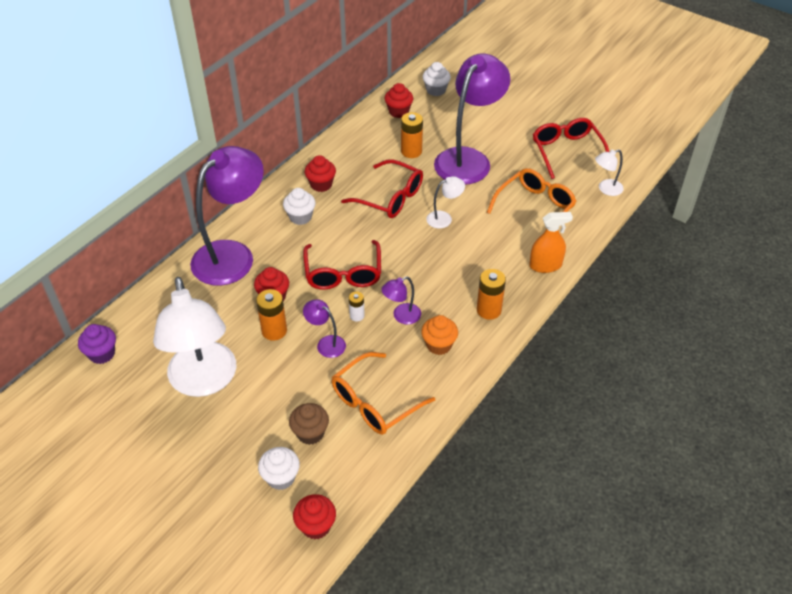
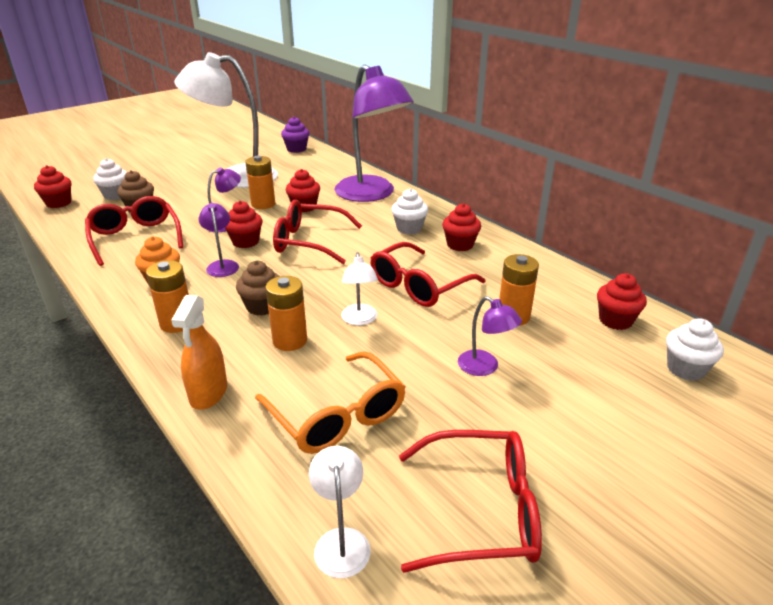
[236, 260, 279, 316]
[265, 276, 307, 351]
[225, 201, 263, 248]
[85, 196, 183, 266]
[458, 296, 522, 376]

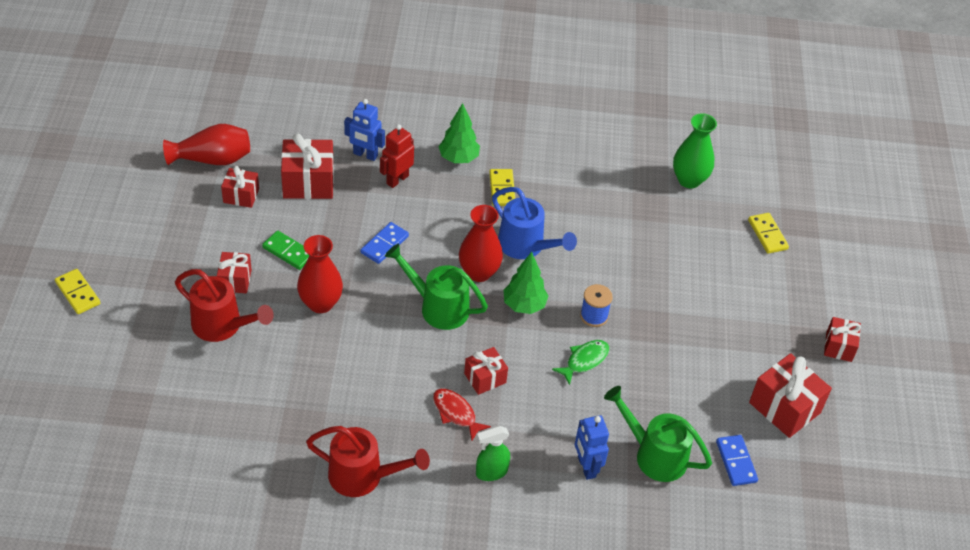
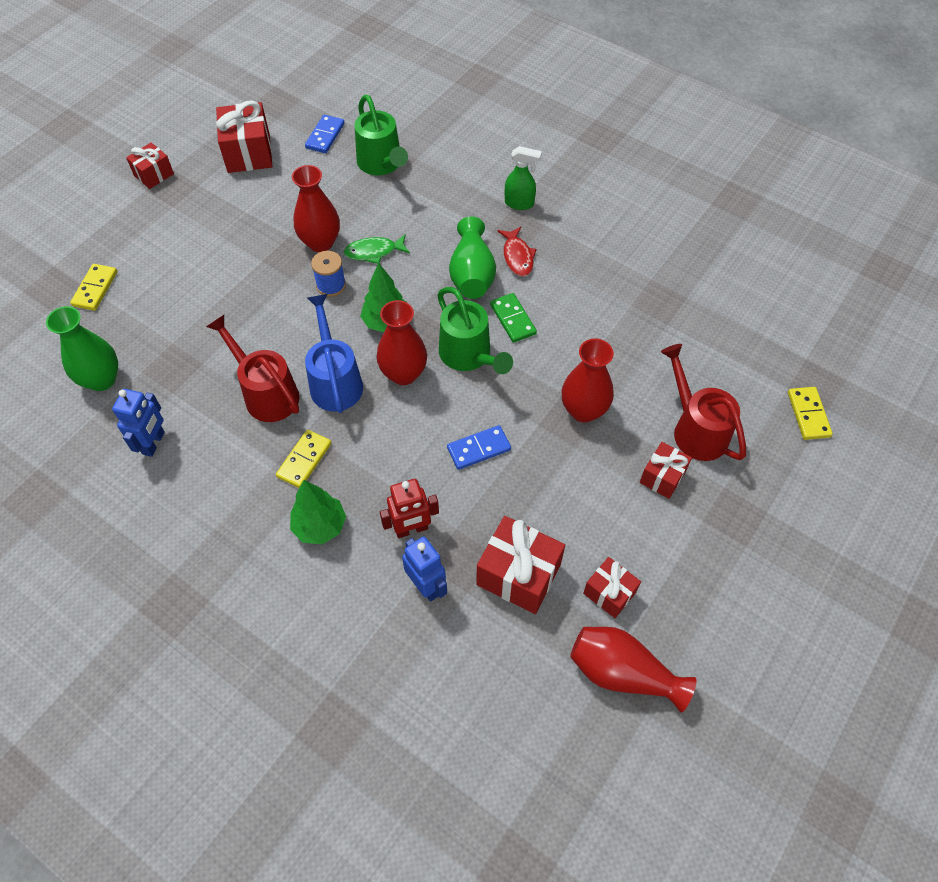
[292, 165, 340, 252]
[788, 387, 833, 440]
[490, 293, 537, 343]
[206, 315, 299, 422]
[112, 389, 165, 457]
[449, 216, 496, 299]

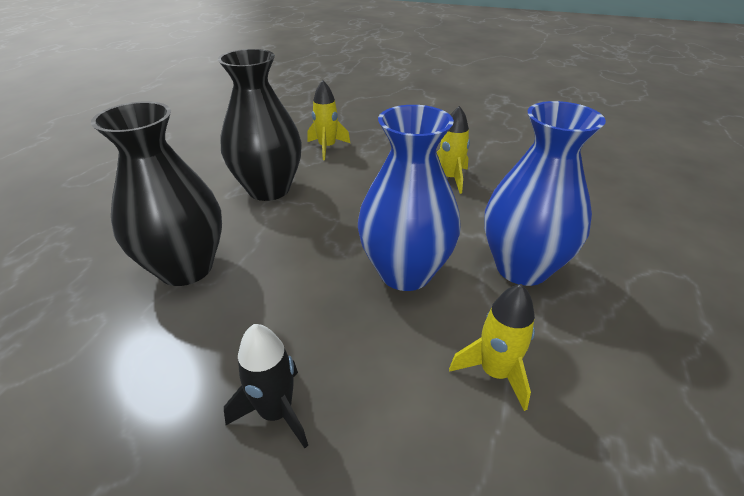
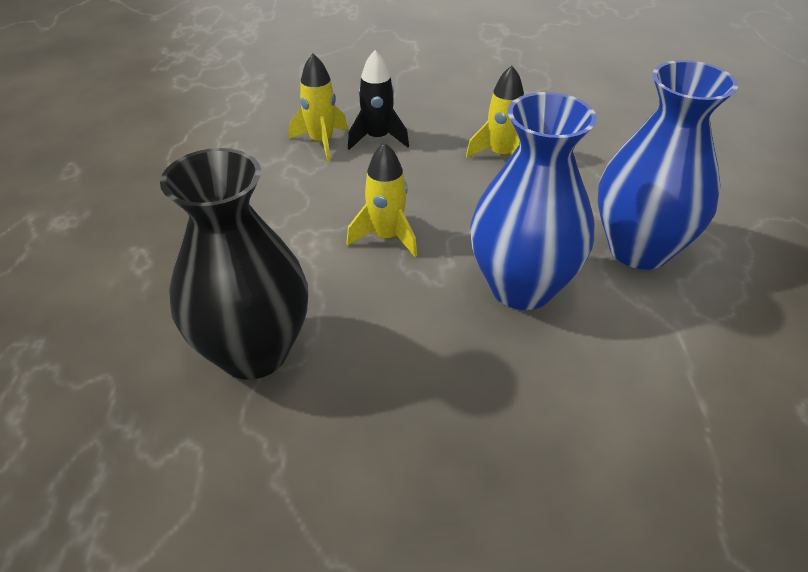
[218, 49, 302, 201] (first image)
[348, 50, 409, 150]
[346, 142, 417, 257]

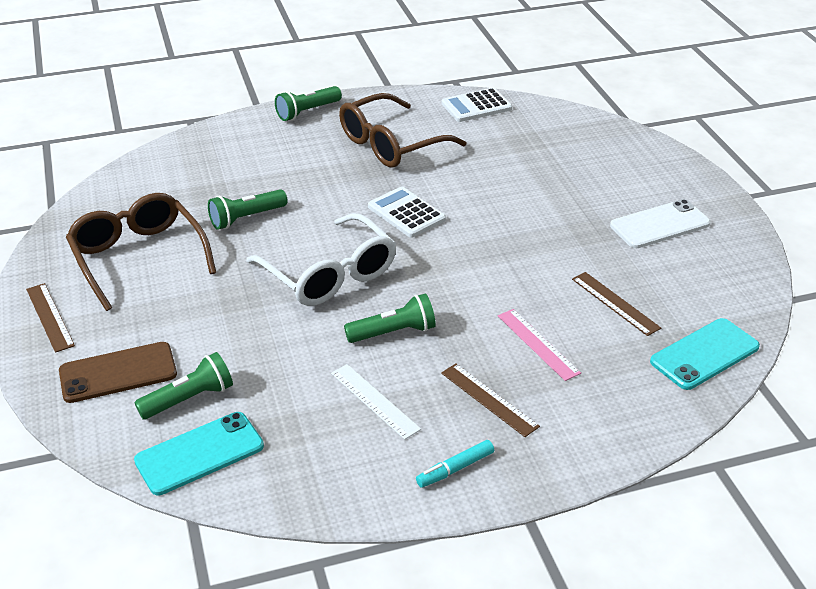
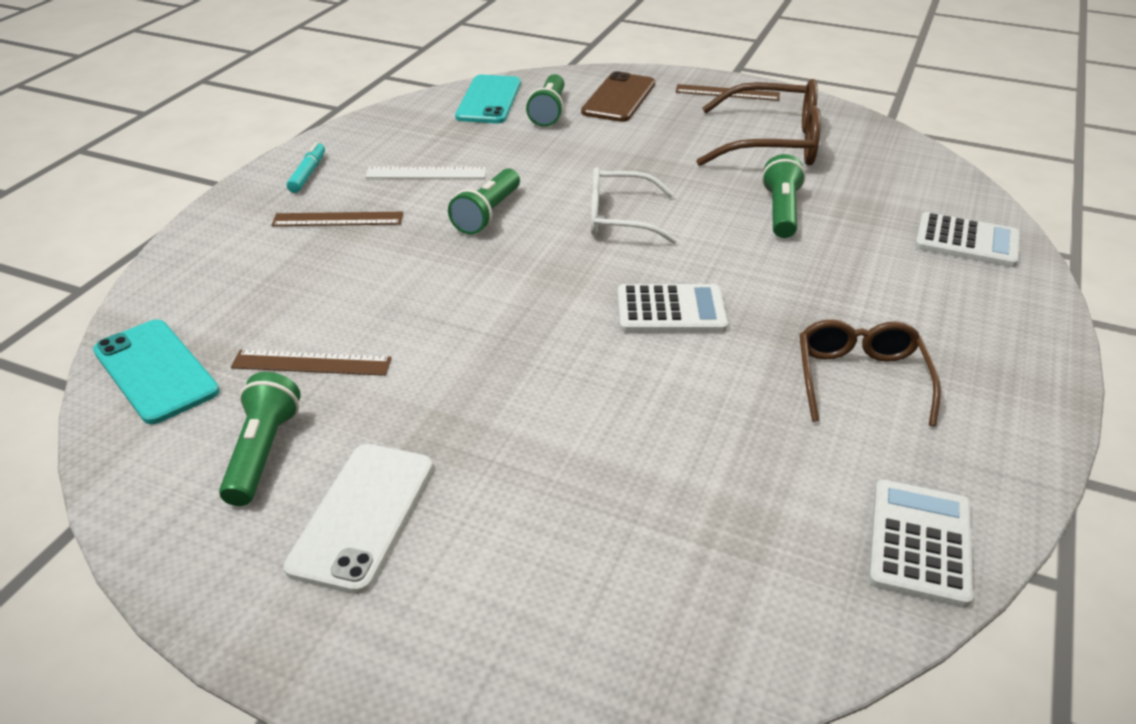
[498, 309, 581, 381] (first image)
[915, 212, 1020, 267]
[219, 372, 301, 506]
[93, 319, 220, 424]
[591, 167, 677, 244]
[800, 319, 941, 426]

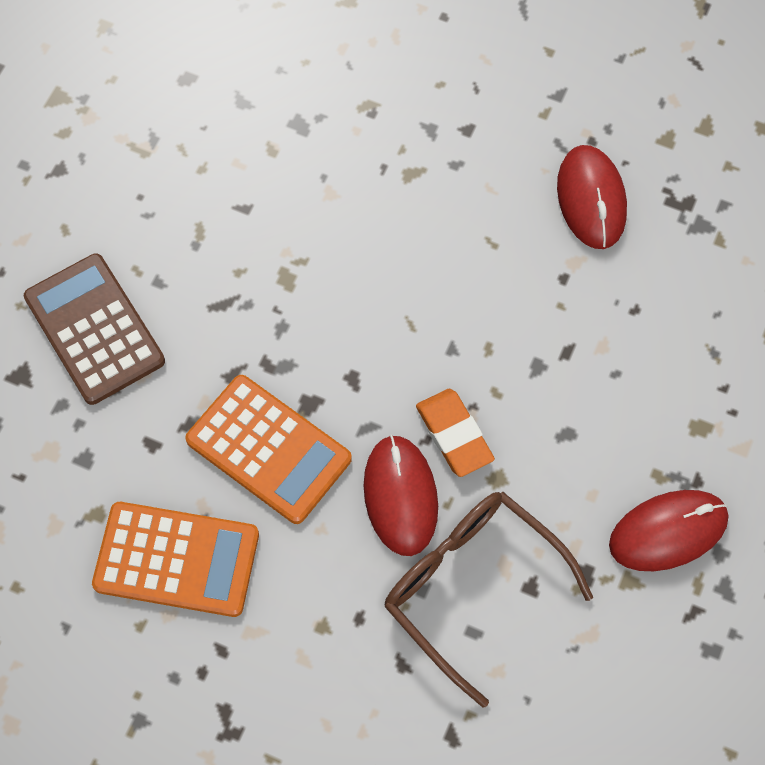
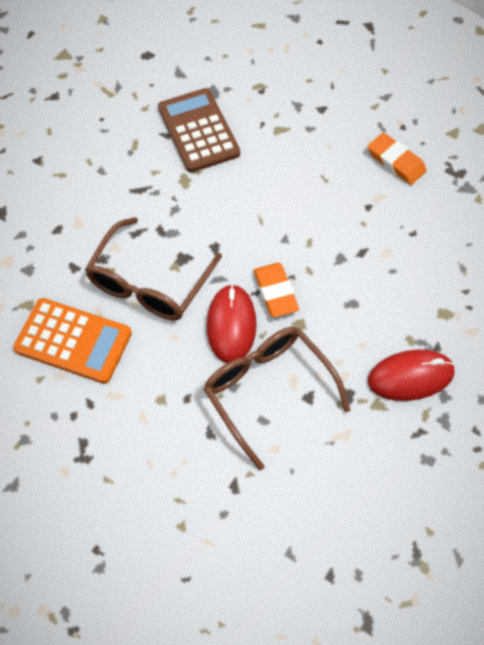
[158, 88, 240, 172]
[85, 217, 222, 320]
[368, 132, 427, 185]

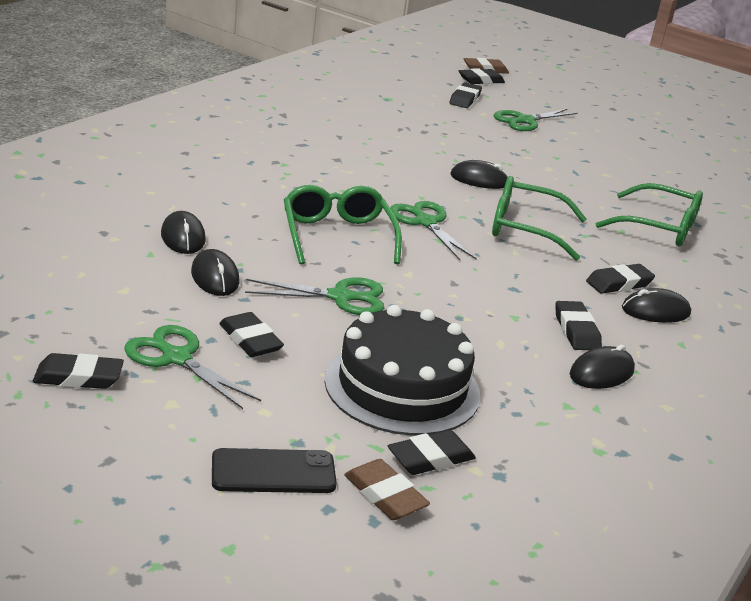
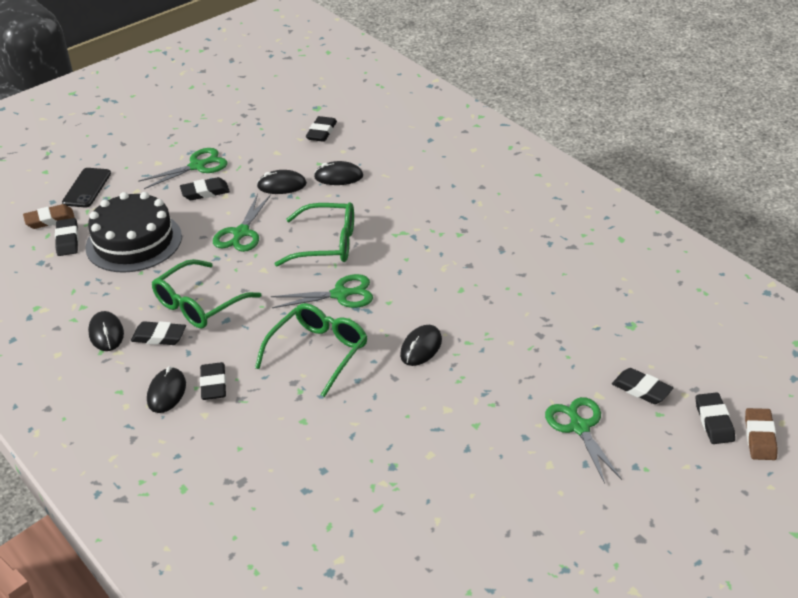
[306, 116, 337, 142]
[152, 259, 261, 329]

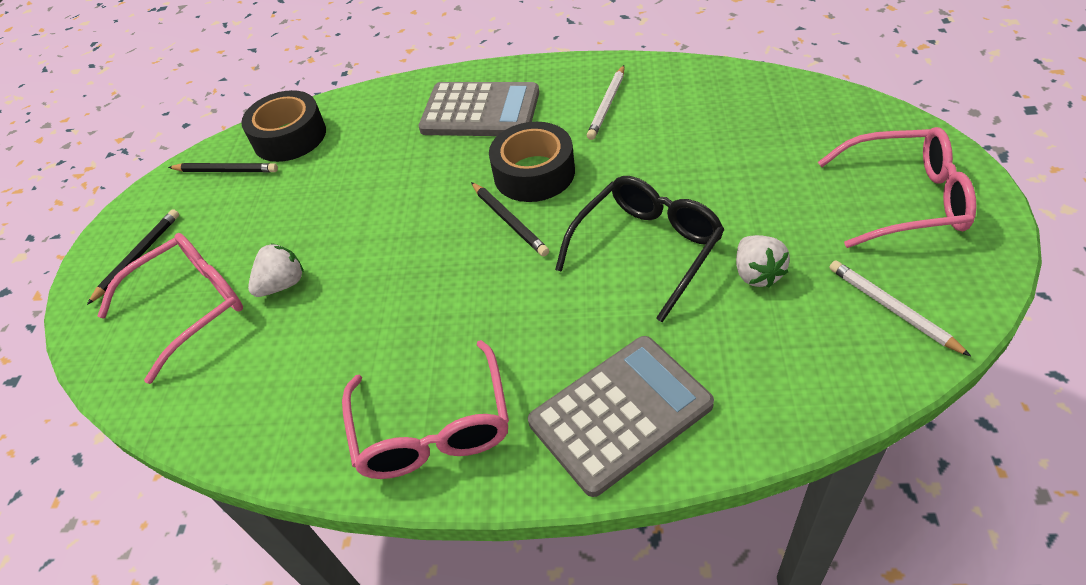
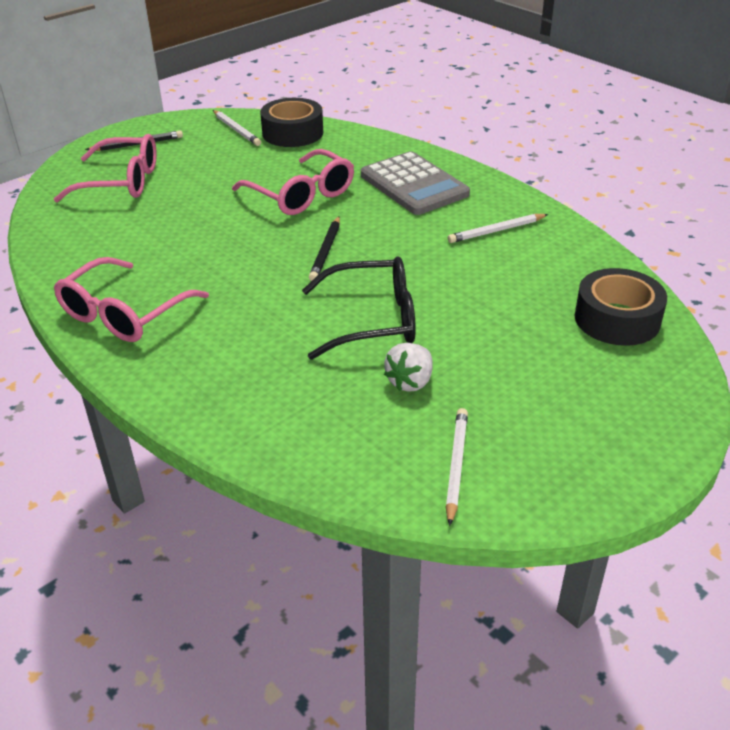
[248, 243, 304, 297] (first image)
[528, 336, 714, 497] (first image)
[575, 268, 667, 346]
[232, 149, 354, 215]
[213, 110, 261, 146]

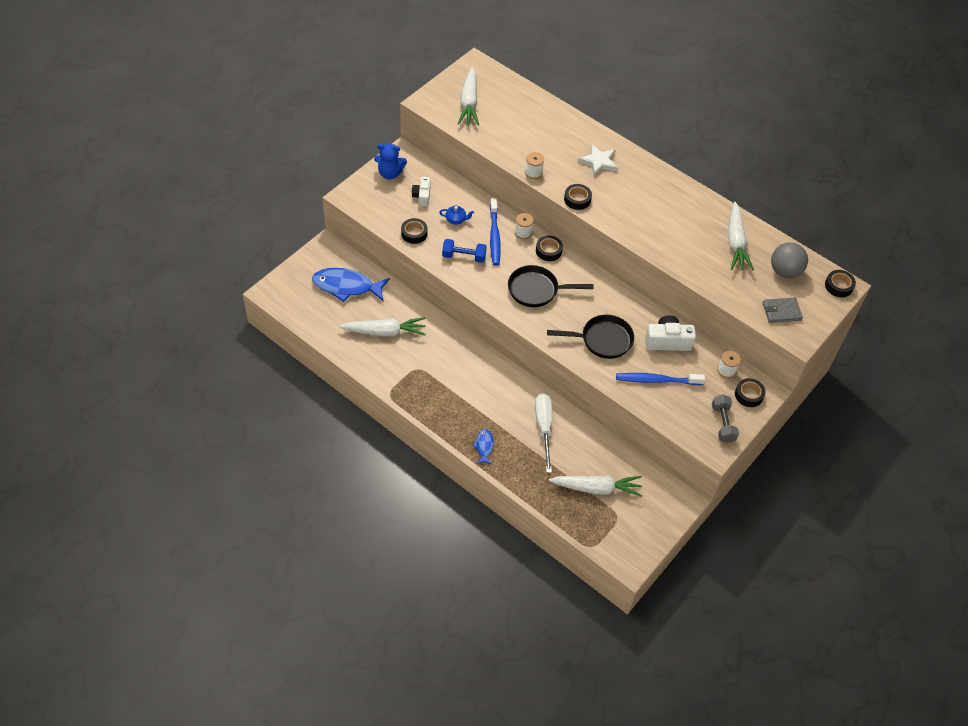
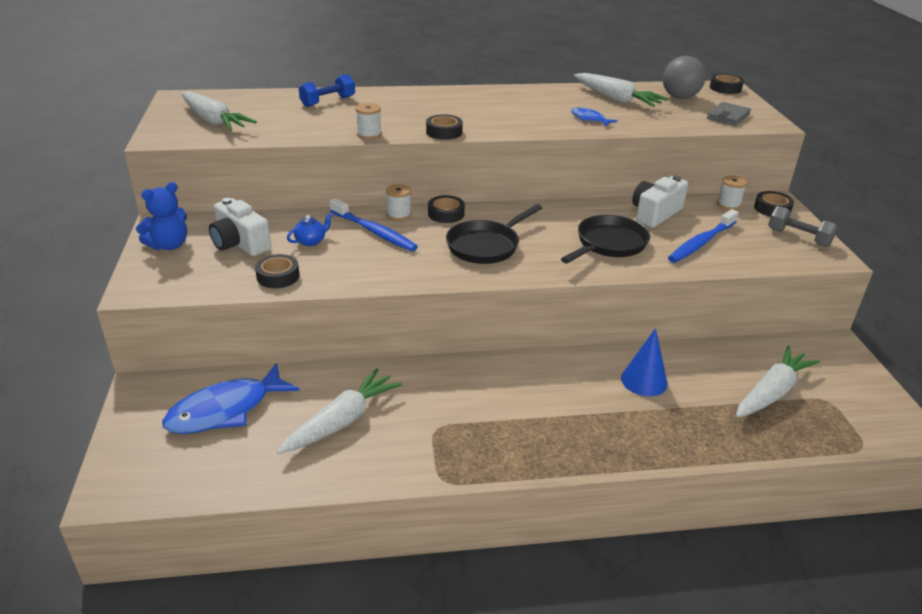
[578, 144, 618, 177] (first image)
[299, 74, 355, 107]
[571, 107, 617, 126]
[621, 328, 668, 396]
[209, 198, 271, 256]

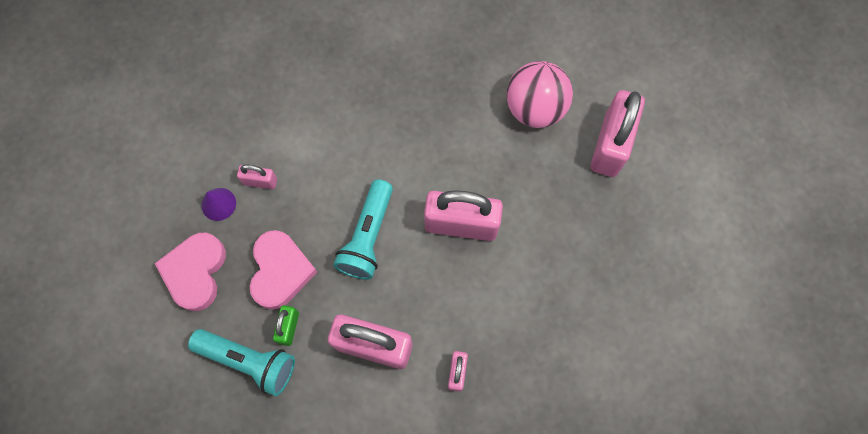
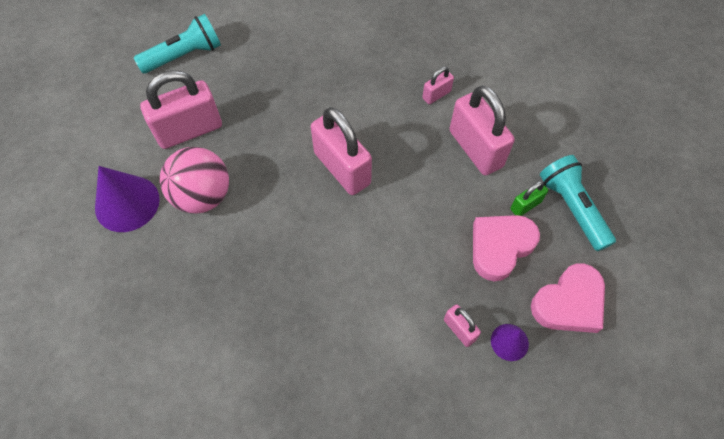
[95, 166, 160, 232]
[134, 14, 221, 74]

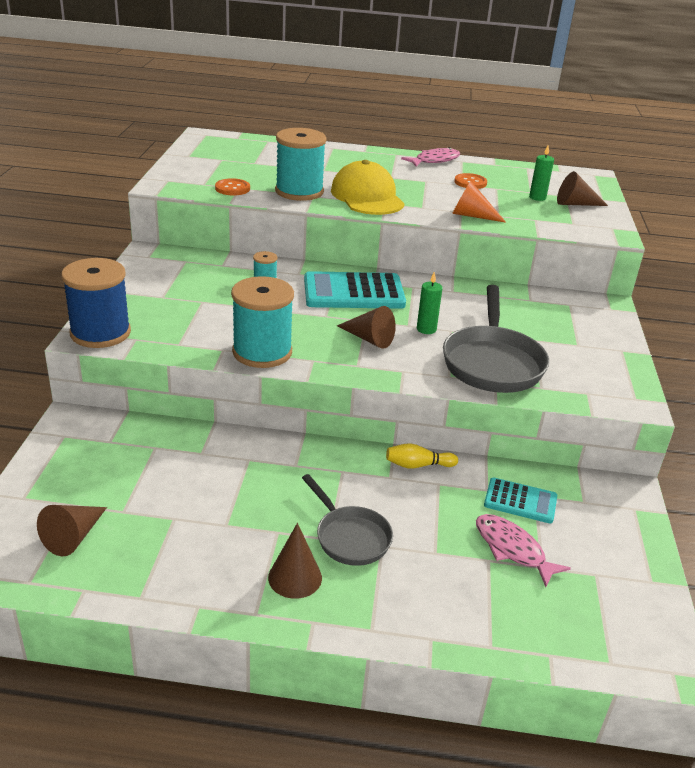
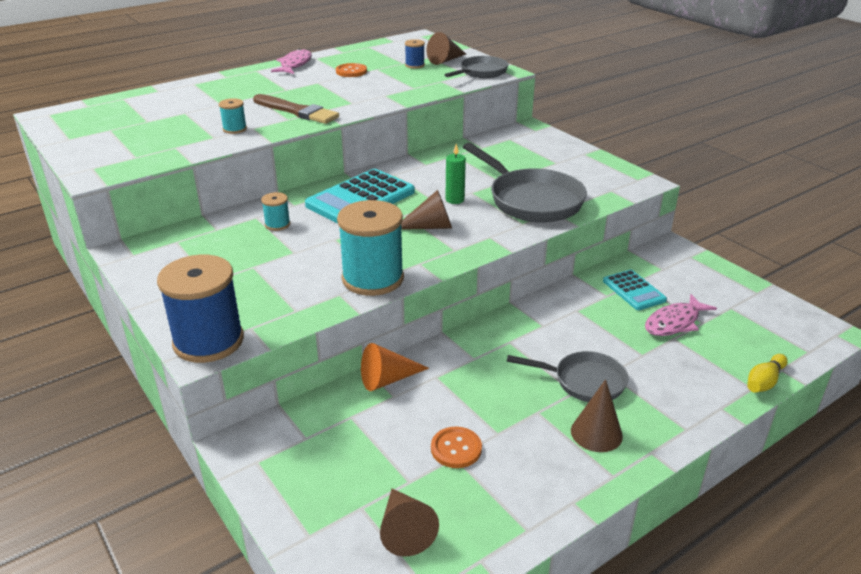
[444, 56, 508, 78]
[431, 427, 482, 468]
[747, 354, 788, 393]
[361, 343, 429, 391]
[253, 94, 339, 124]
[405, 39, 425, 69]
[645, 294, 717, 336]
[603, 270, 667, 310]
[219, 98, 247, 134]

